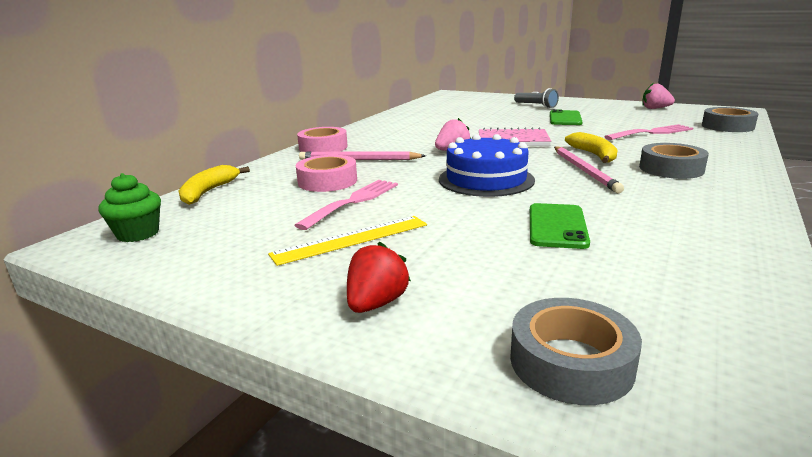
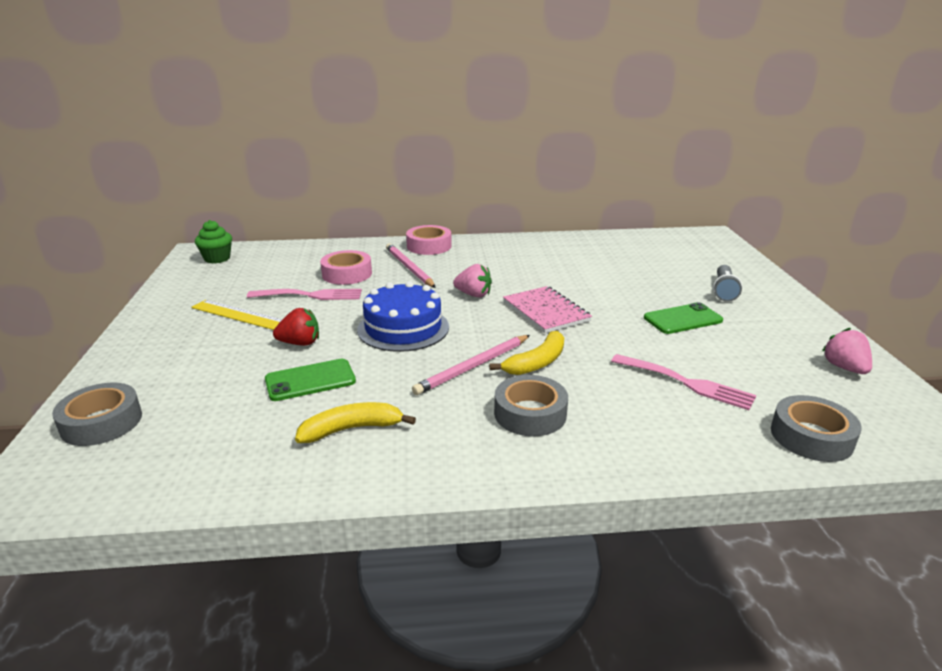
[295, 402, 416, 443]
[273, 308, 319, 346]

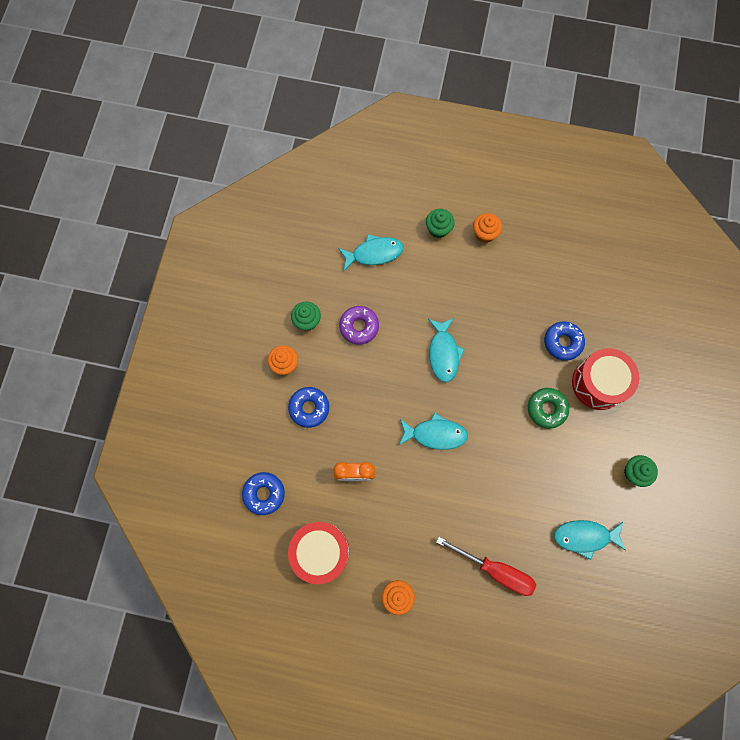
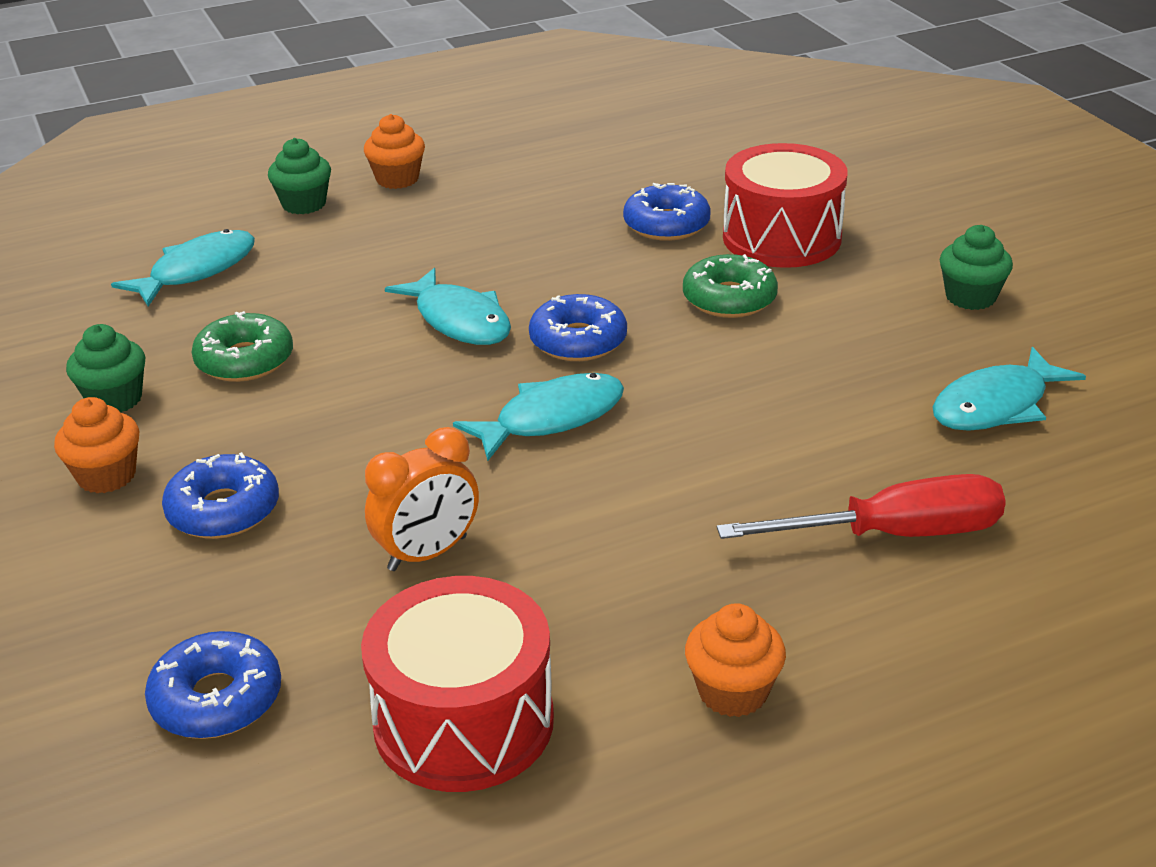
[529, 294, 627, 361]
[192, 311, 293, 382]

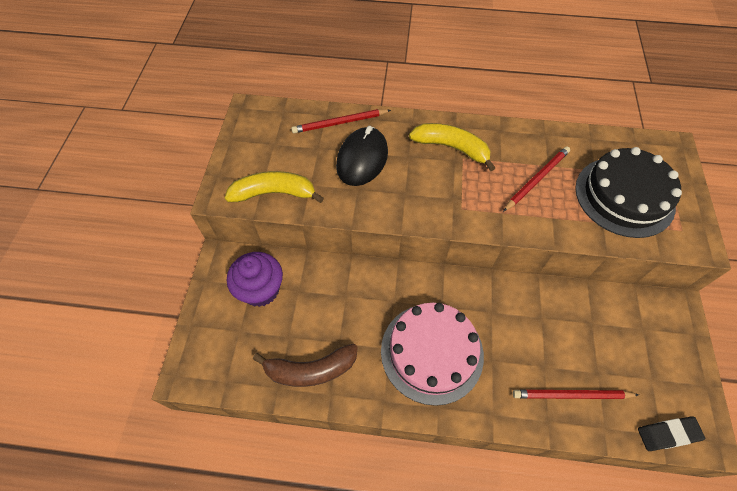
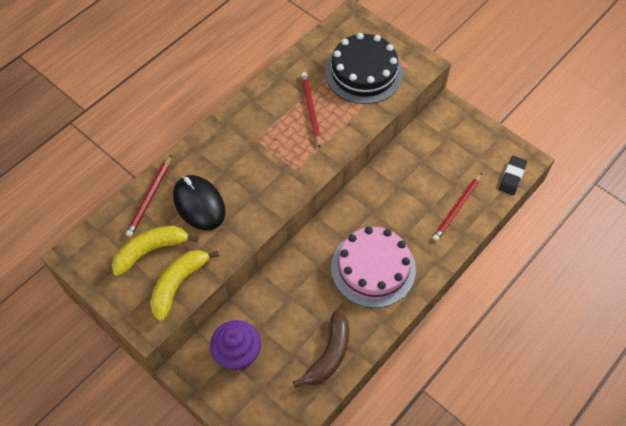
[112, 226, 198, 276]

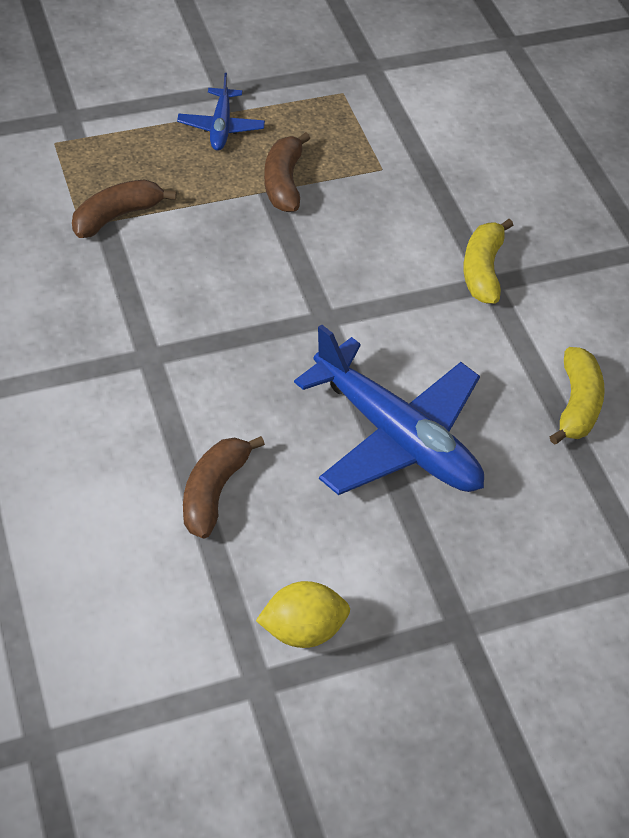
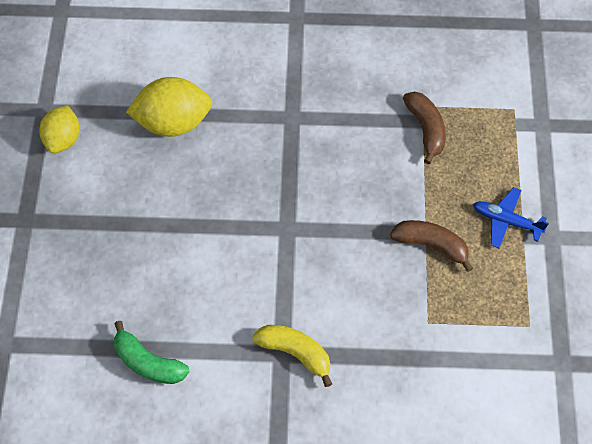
[294, 324, 484, 495] (first image)
[126, 77, 212, 137]
[114, 321, 190, 384]

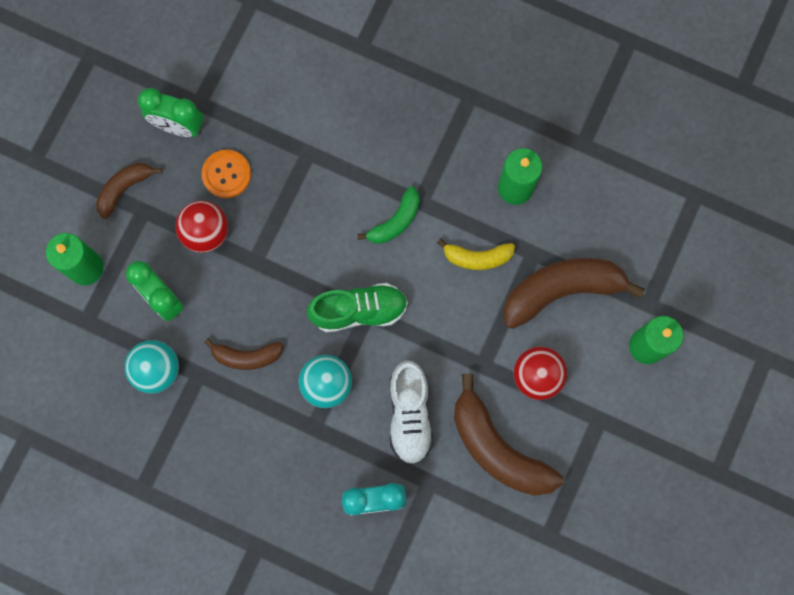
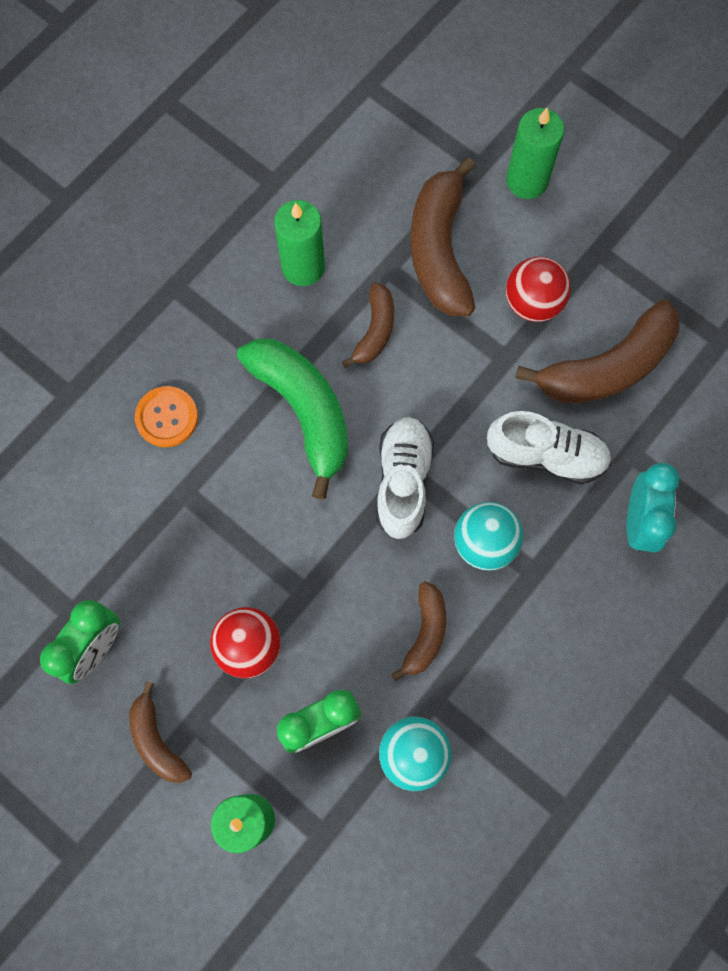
[135, 386, 198, 447]
[376, 417, 434, 539]
[342, 282, 394, 368]
[237, 339, 348, 500]

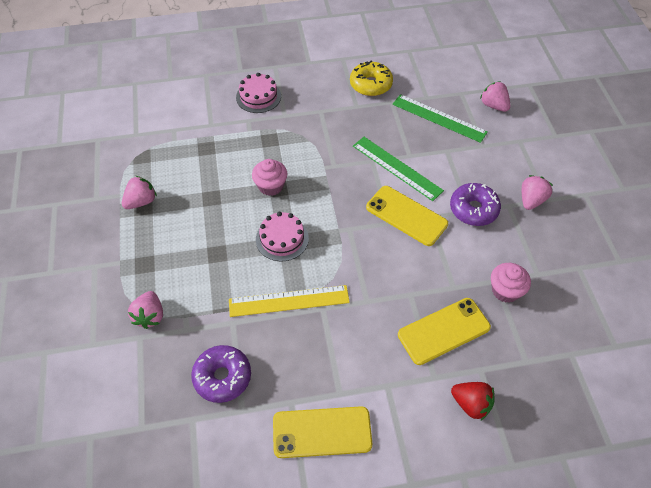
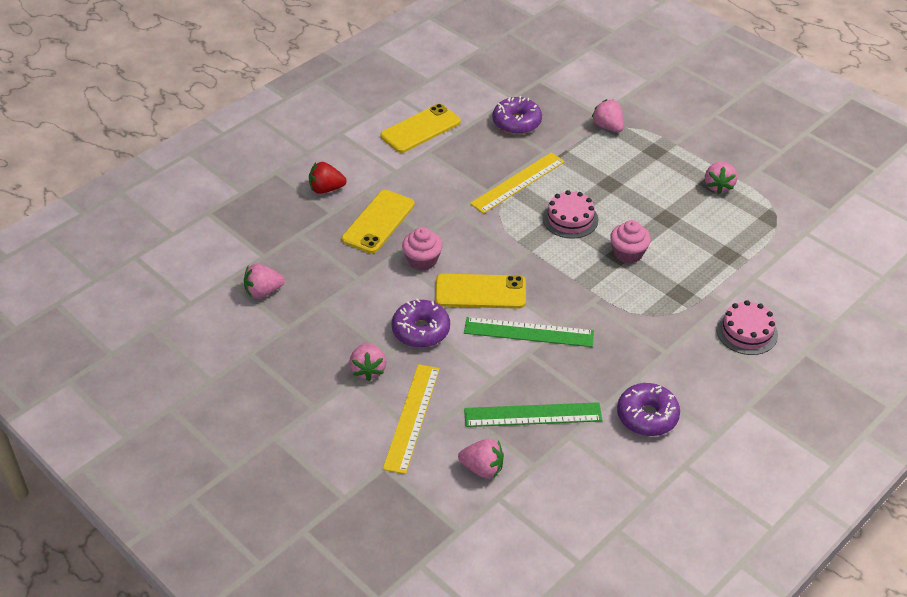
[244, 264, 285, 298]
[383, 364, 440, 474]
[402, 227, 443, 271]
[617, 383, 680, 436]

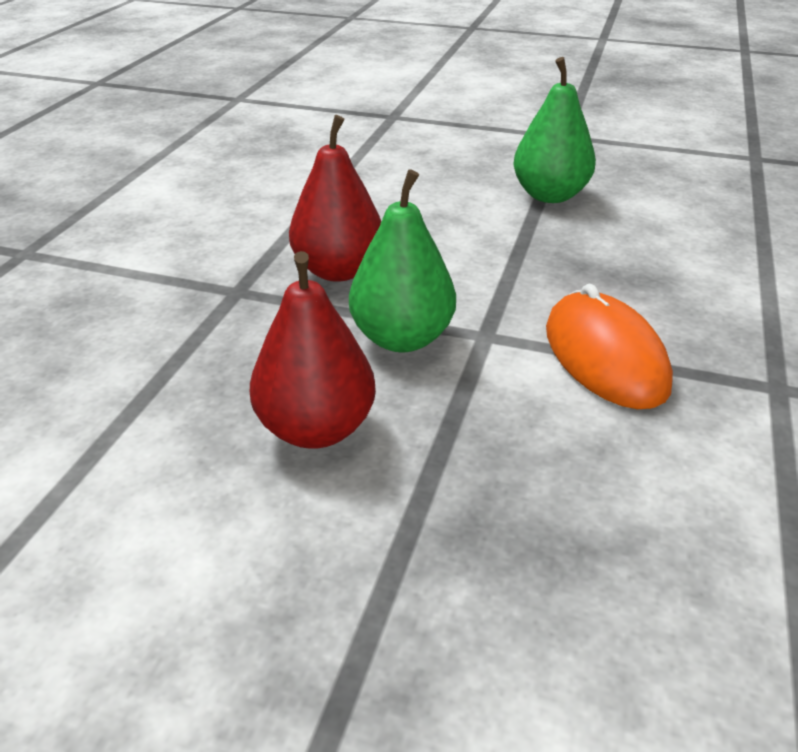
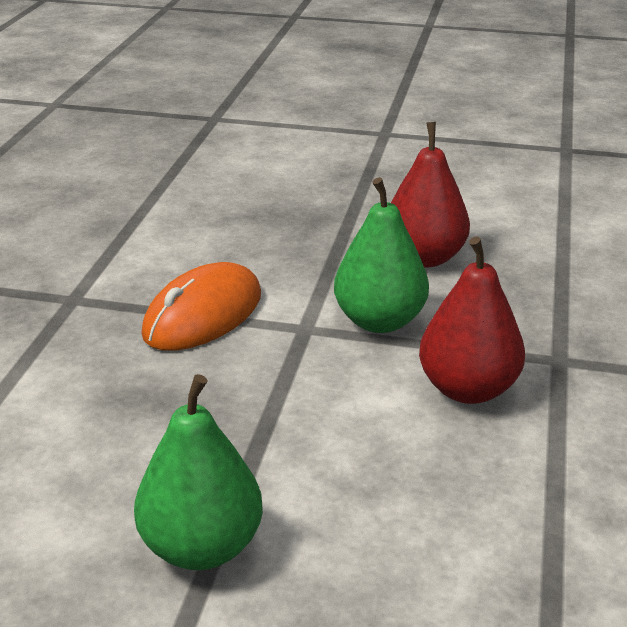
[141, 262, 261, 351]

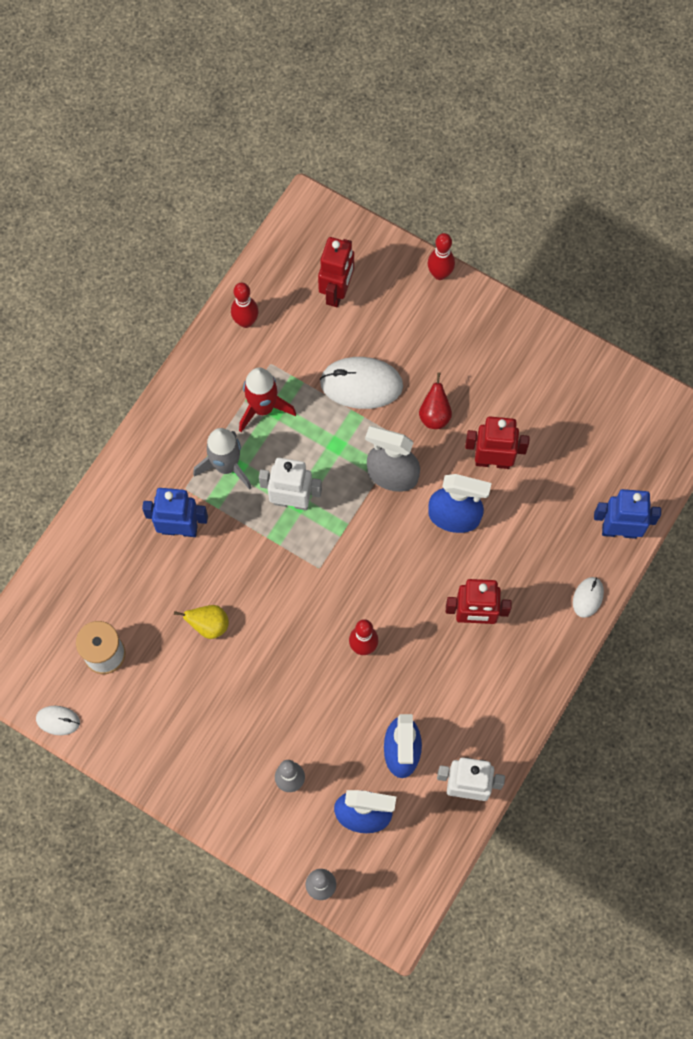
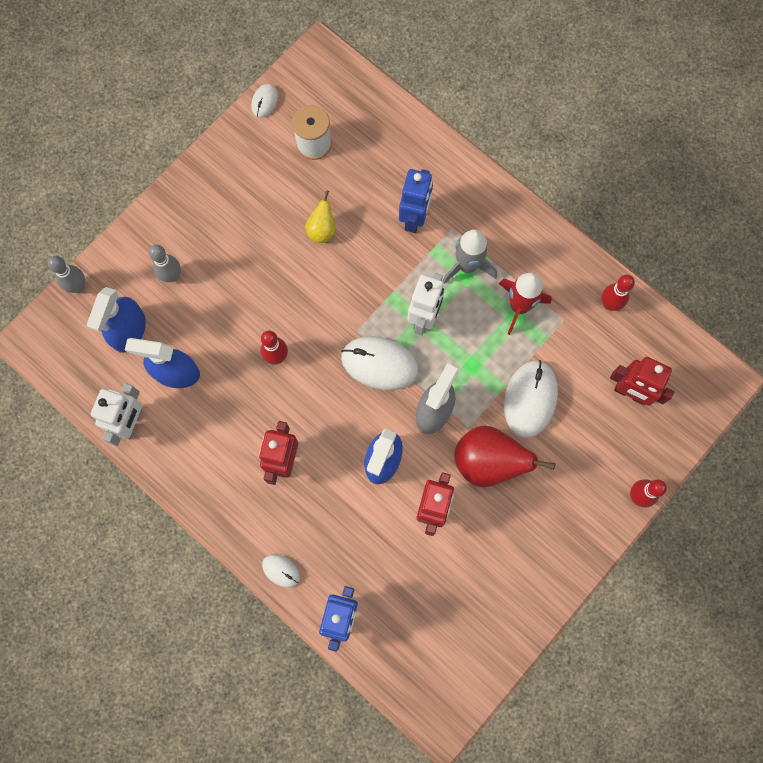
[341, 336, 419, 390]
[454, 426, 555, 487]

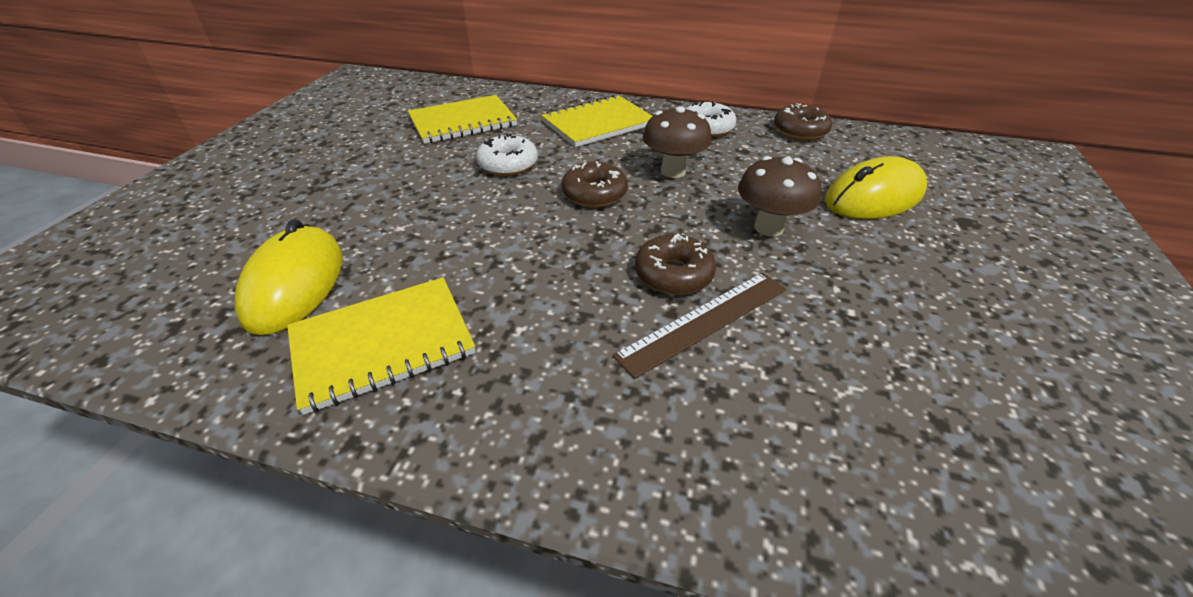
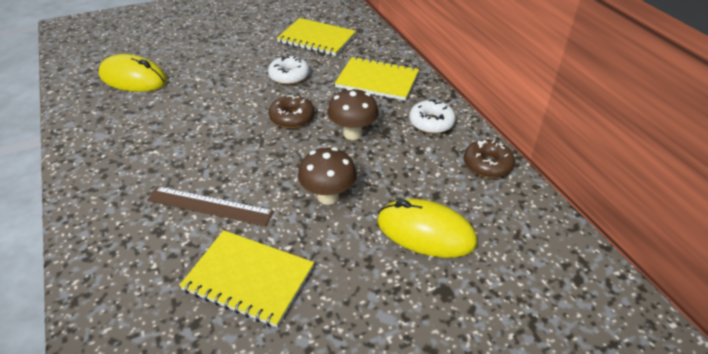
[635, 234, 716, 295] (first image)
[179, 230, 314, 327]
[99, 54, 167, 92]

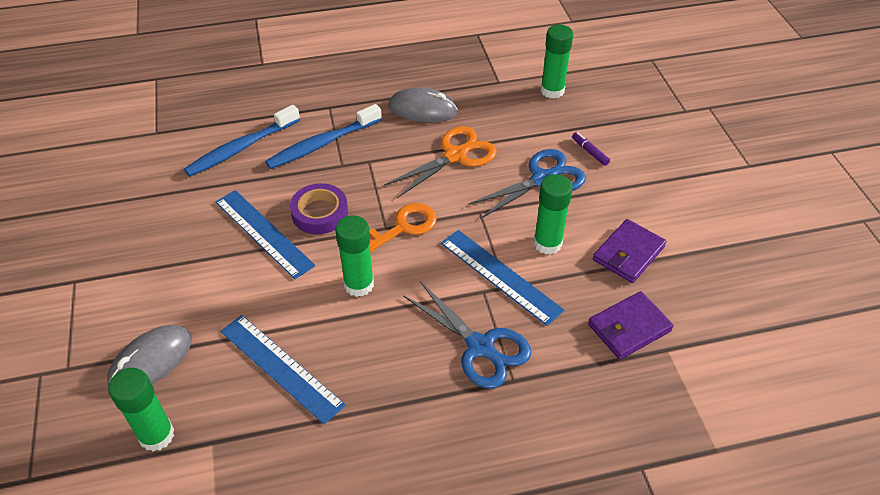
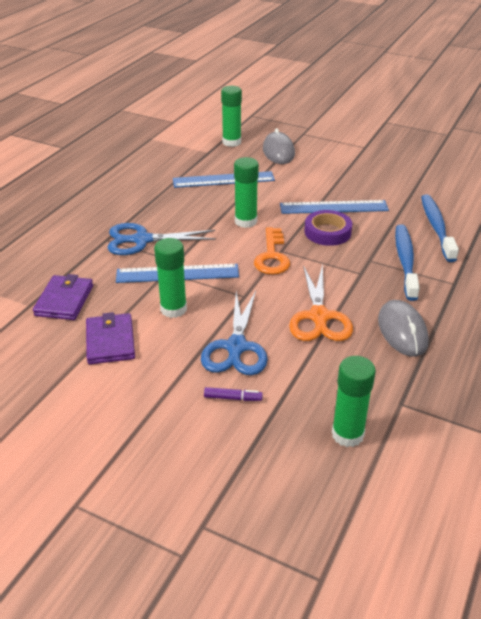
[378, 300, 428, 357]

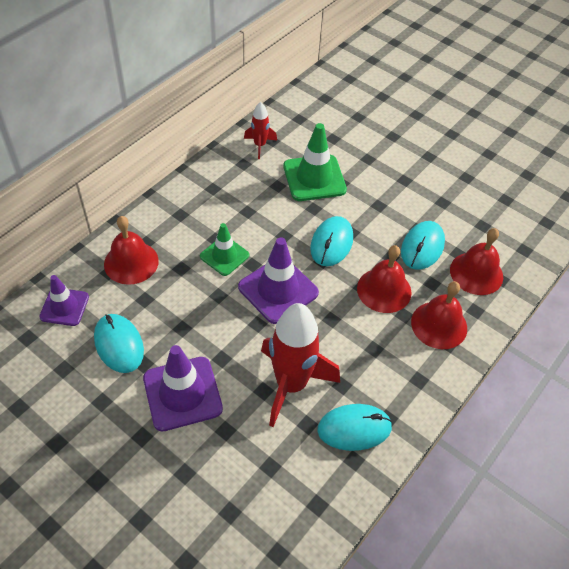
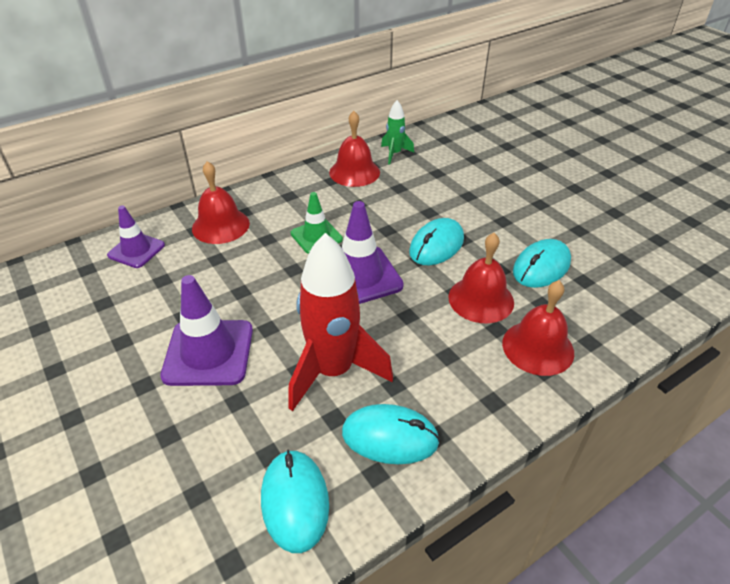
[283, 123, 347, 201] (first image)
[261, 449, 329, 553]
[329, 111, 380, 187]
[381, 100, 414, 164]

